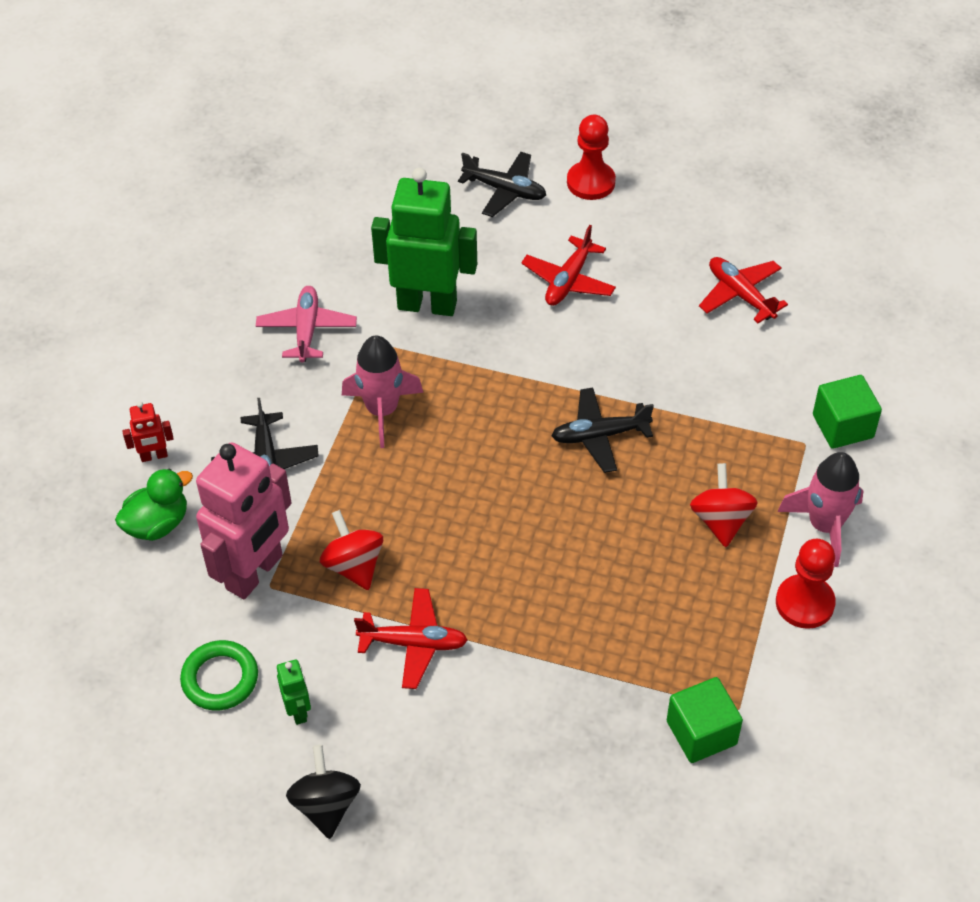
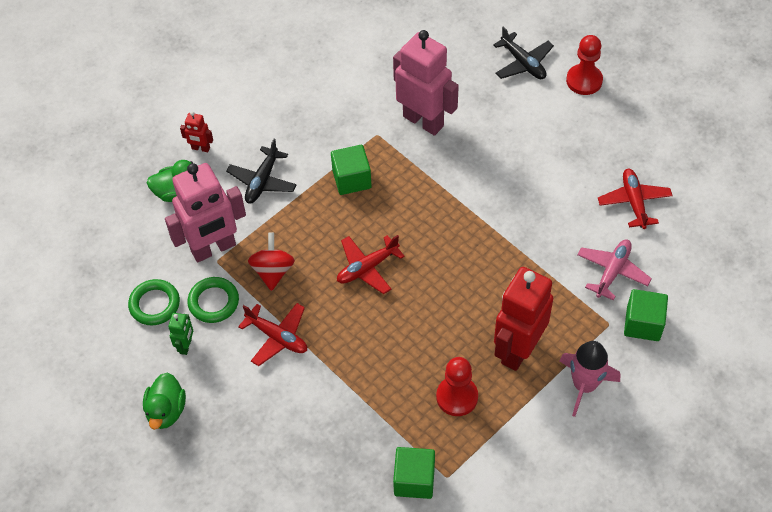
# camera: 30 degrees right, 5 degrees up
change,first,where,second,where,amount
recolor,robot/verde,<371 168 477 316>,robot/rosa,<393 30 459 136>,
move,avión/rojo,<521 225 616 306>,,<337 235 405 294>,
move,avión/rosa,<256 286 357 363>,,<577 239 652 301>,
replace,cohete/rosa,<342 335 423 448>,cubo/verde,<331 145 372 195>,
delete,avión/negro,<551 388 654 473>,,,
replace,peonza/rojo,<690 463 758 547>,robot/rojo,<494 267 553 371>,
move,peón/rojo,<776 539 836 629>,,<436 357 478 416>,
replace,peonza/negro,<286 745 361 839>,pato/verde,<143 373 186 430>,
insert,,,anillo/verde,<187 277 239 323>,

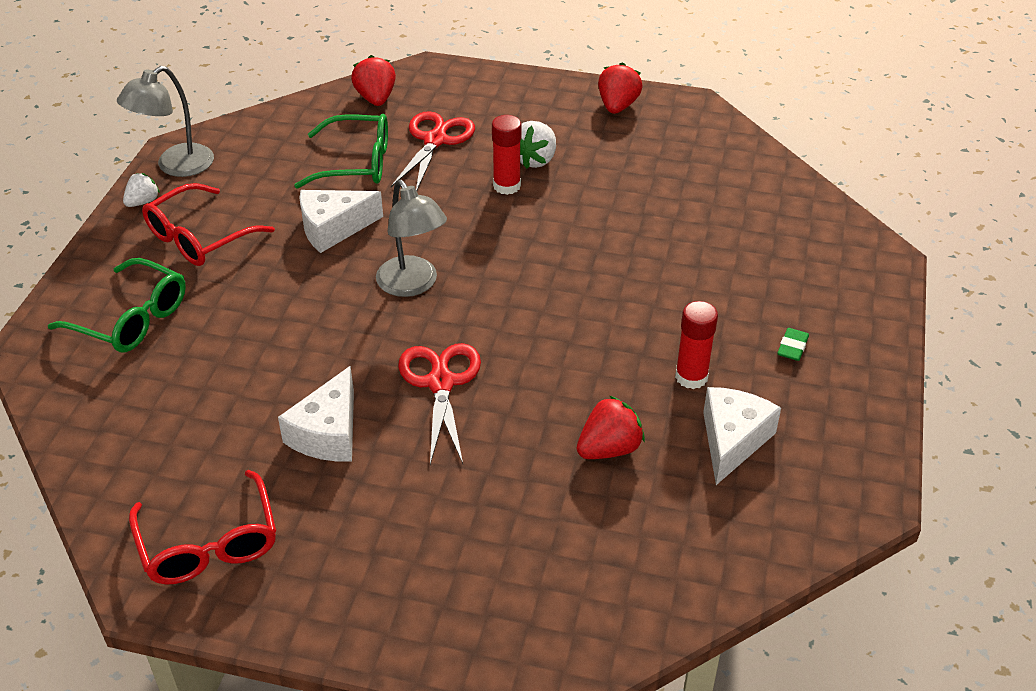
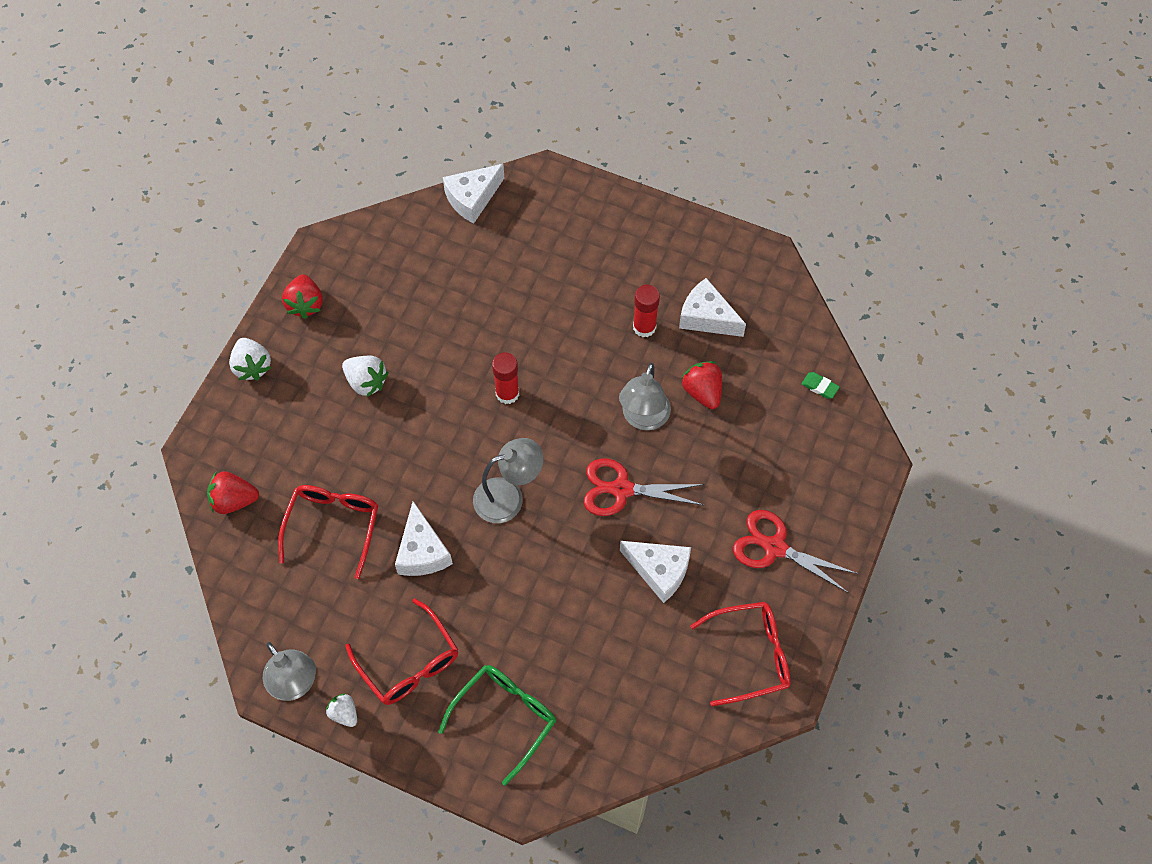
# camera: 80 degrees left, 20 degrees up
change,first,where,second,where,amount
rotate,fresa/rojo,<598 62 643 114>,,<282 274 323 319>,120 degrees counterclockwise
move,tijeras/rojo,<391 111 475 191>,,<733 510 858 593>,
recolor,gafas/verde,<294 114 388 189>,gafas/rojo,<278 485 378 579>,
move,barra de pegamento/rojo,<492 115 521 195>,,<492 352 519 404>,
move,goma de borrar/verde,<777 328 809 361>,,<801 372 840 399>,
insert,,,queso/blanco,<443 164 504 223>,
insert,,,fresa/blanco,<229 338 271 381>,
insert,,,lámpara/gris,<619 363 671 430>,

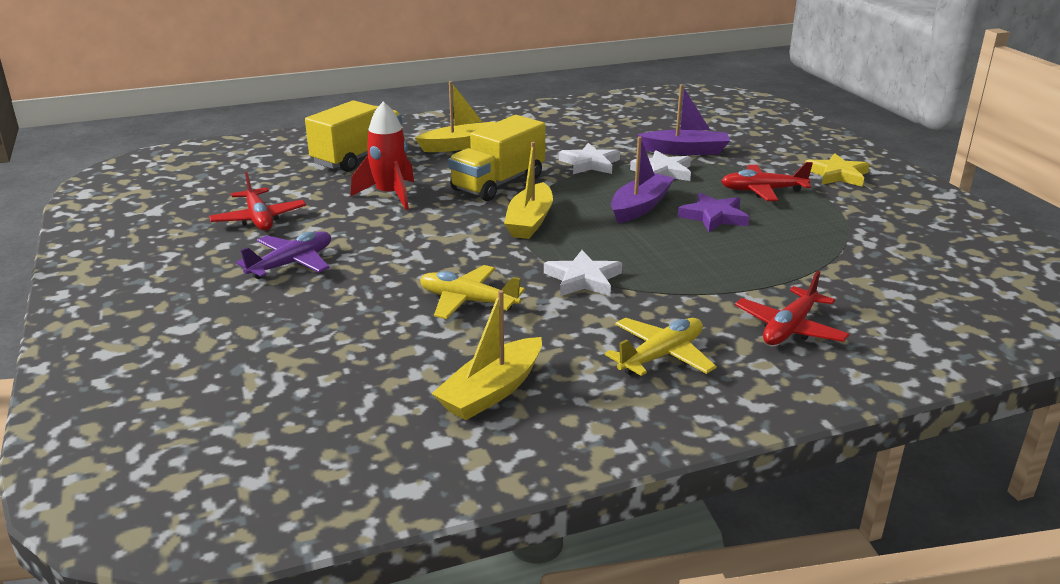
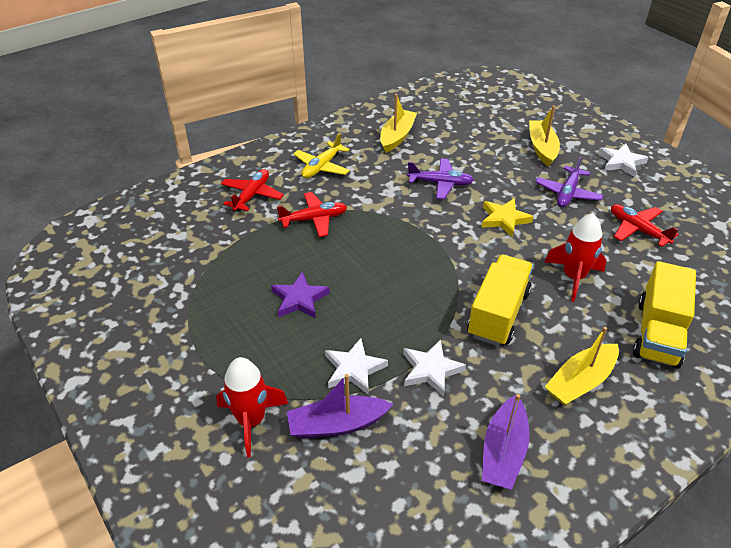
# camera: 165 degrees right, 15 degrees up
change,first,where,second,where,amount
move,barco/morado,<611 136 674 223>,,<482 394 530 490>,
move,barco/amarillo,<504 142 553 239>,,<529 106 560 167>,
move,estrella/amarillo,<805 153 870 187>,,<481 198 534 238>,
move,avión/rojo,<721 162 813 201>,,<277 192 347 237>,
move,estrella/blanco,<544 250 622 296>,,<598 144 649 177>,
recolor,avión/amarillo,<420 265 525 319>,avión/morado,<407 159 474 199>,
insert,,,cohete/rojo,<216 357 288 458>,

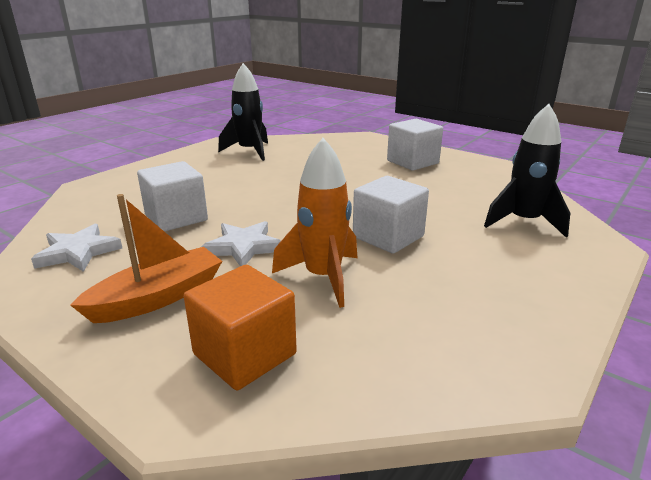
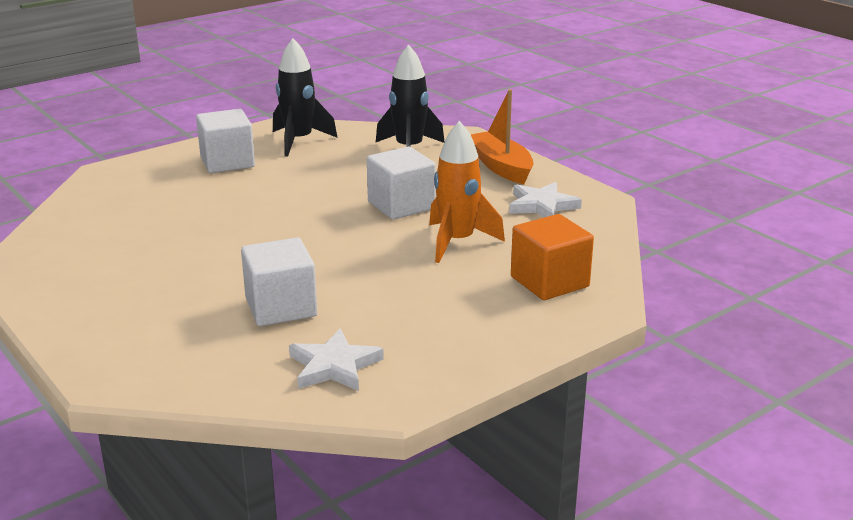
# camera: 75 degrees left, 0 degrees up
change,first,where,second,where,amount
move,cohete/negro,<218 63 268 161>,,<273 38 337 156>,
move,barco/naranja,<70 194 222 323>,,<470 89 533 184>,
move,estrella/blanco,<201 221 281 266>,,<509 182 582 217>,

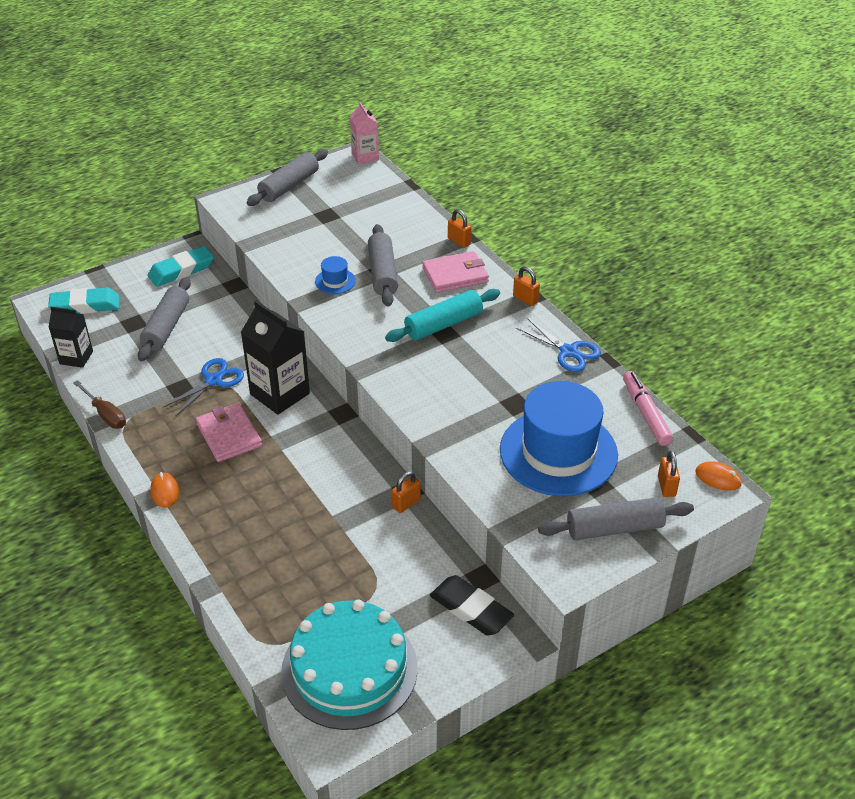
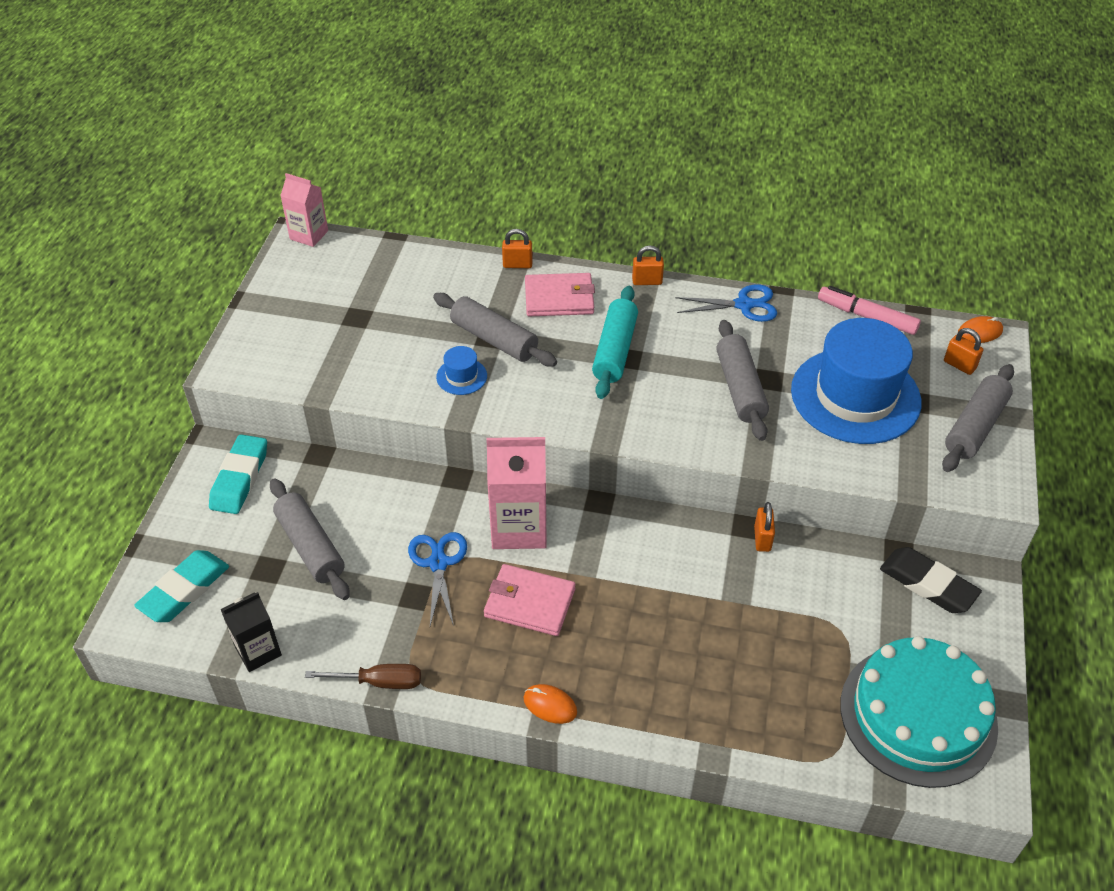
# camera: 45 degrees left, 5 degrees up
change,first,where,second,where,amount
move,rodillo/gris,<246 149 328 206>,,<716 320 769 441>,
rotate,cartera/rosa,<422 251 489 293>,,<525 273 595 316>,60 degrees clockwise
recolor,cartón de leche/negro,<241 301 310 415>,cartón de leche/rosa,<486 437 547 549>,
rotate,goma de borrar/negro,<430 575 514 636>,,<880 547 982 613>,45 degrees clockwise

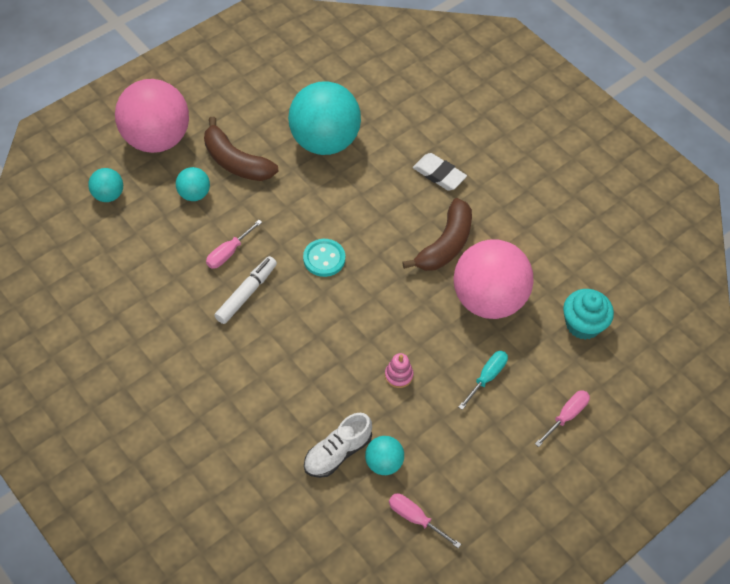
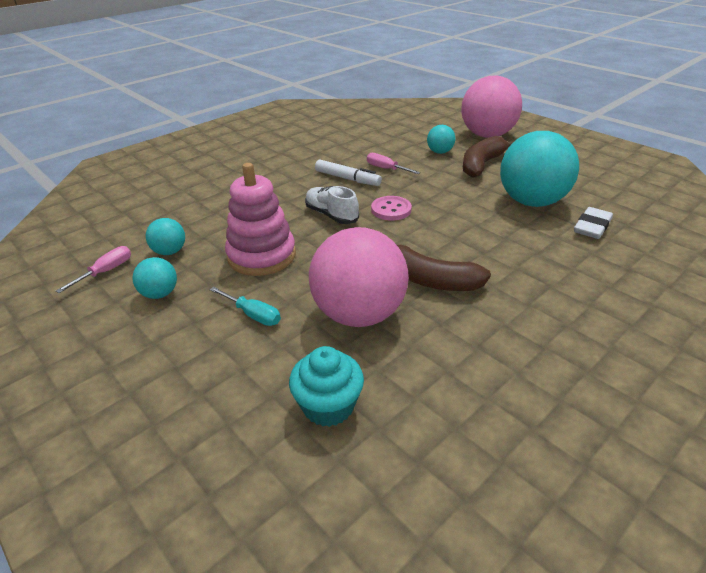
# camera: 90 degrees right, 20 degrees down
change,first,where,second,where,amount
move,goma de borrar/blanco,<413 153 467 191>,,<574 207 613 239>,
move,pelota/turquesa,<88 168 123 202>,,<132 257 177 299>,
recolor,botón/turquesa,<303 239 345 277>,botón/rosa,<371 196 412 221>,
resize,juguete apilable/rosa,<385 353 414 388>,,<225 163 296 276>,x2.37
delete,destornillador/rosa,<535 390 590 447>,,,
move,zapato/blanco,<304 413 372 478>,,<305 186 359 224>,

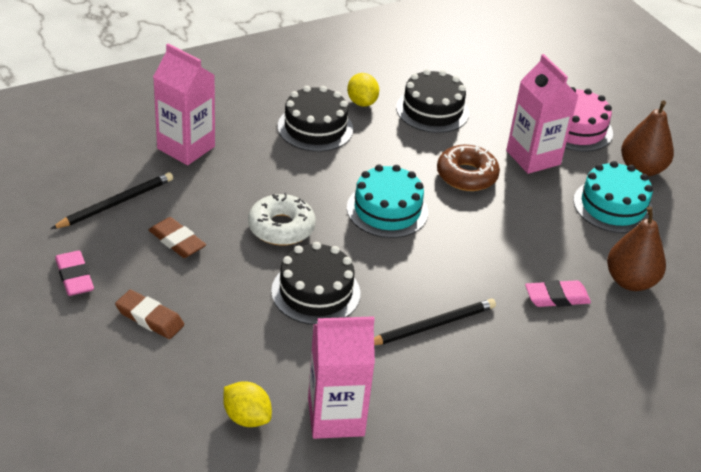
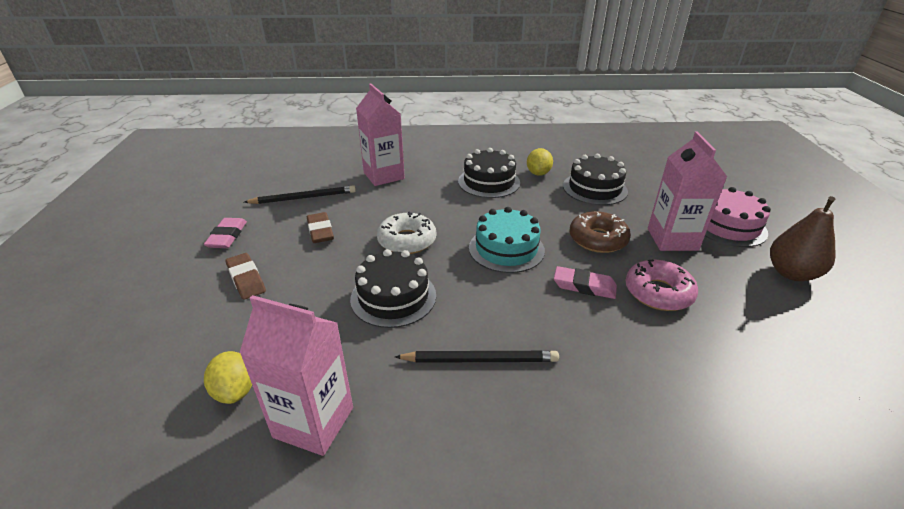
# camera: 30 degrees right, 5 degrees down
change,first,where,second,where,amount
delete,tarta/turquesa,<573 161 653 233>,,,
delete,pera/marrón,<607 207 666 291>,,,
move,goma de borrar/rosa,<525 280 591 307>,,<554 266 617 299>,
insert,,,rosquilla/rosa,<626 260 698 311>,

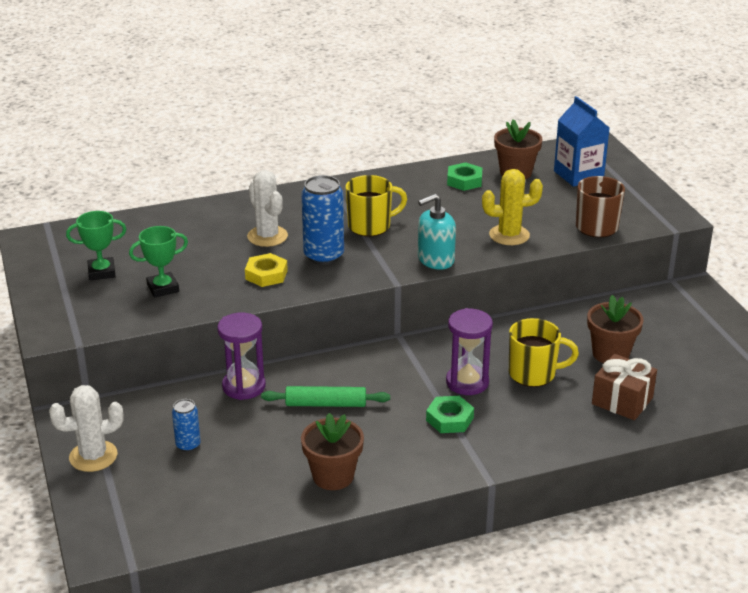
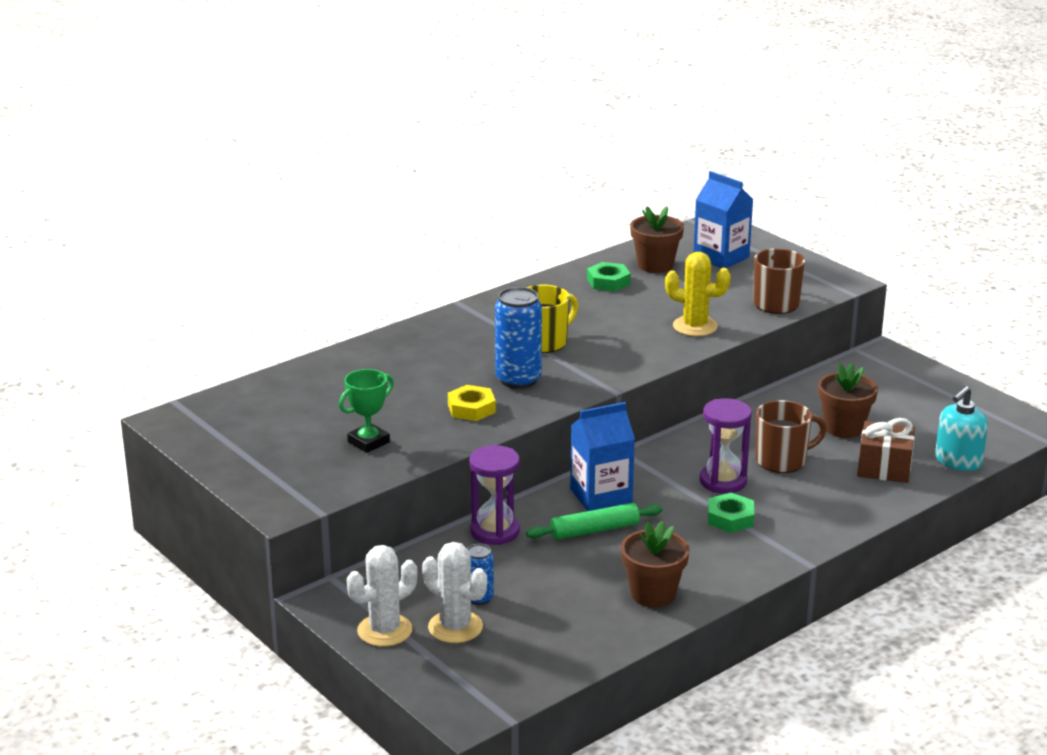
# camera: 20 degrees left, 5 degrees down
change,first,where,second,where,amount
rotate,cactus/amarillo,<482 169 543 245>,,<665 252 731 336>,45 degrees clockwise
move,cactus/blanco,<247 170 288 247>,,<422 542 487 643>,
move,dispensador de jabón/turquesa,<418 194 456 270>,,<935 386 988 471>,
delete,trofeo/verde,<66 211 127 280>,,,
recolor,taza/amarillo,<509 318 579 387>,taza/marrón,<755 400 827 473>,
insert,,,cartón de leche/azul,<570 402 635 511>,

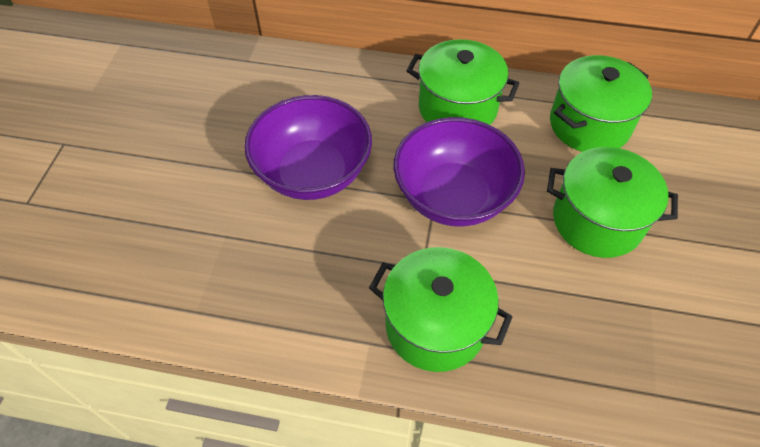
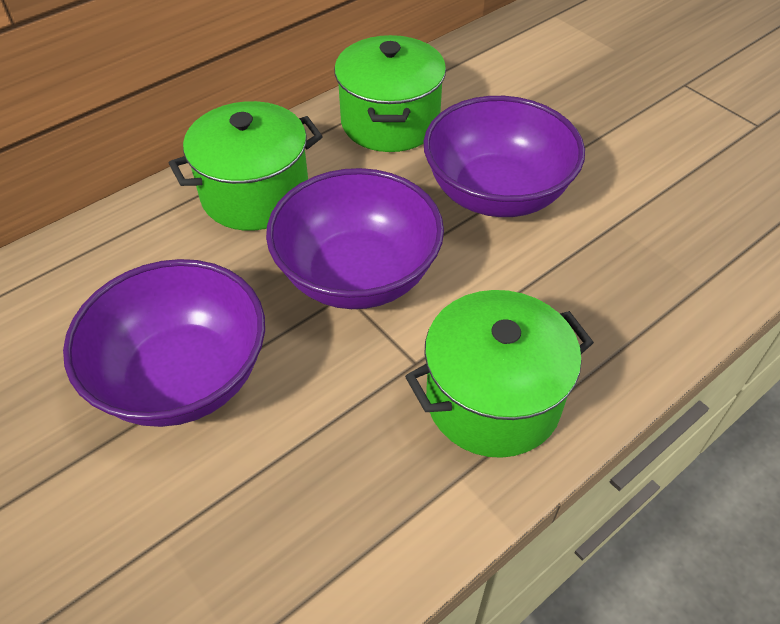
# camera: 50 degrees left, 5 degrees down
change,first,where,second,where,amount
replace,olla/verde,<547 147 678 258>,cuenco/morado,<424 96 585 217>,

